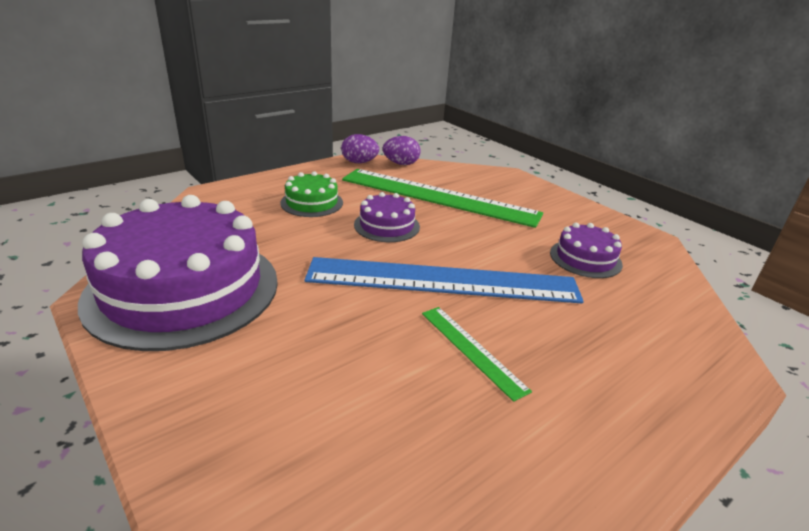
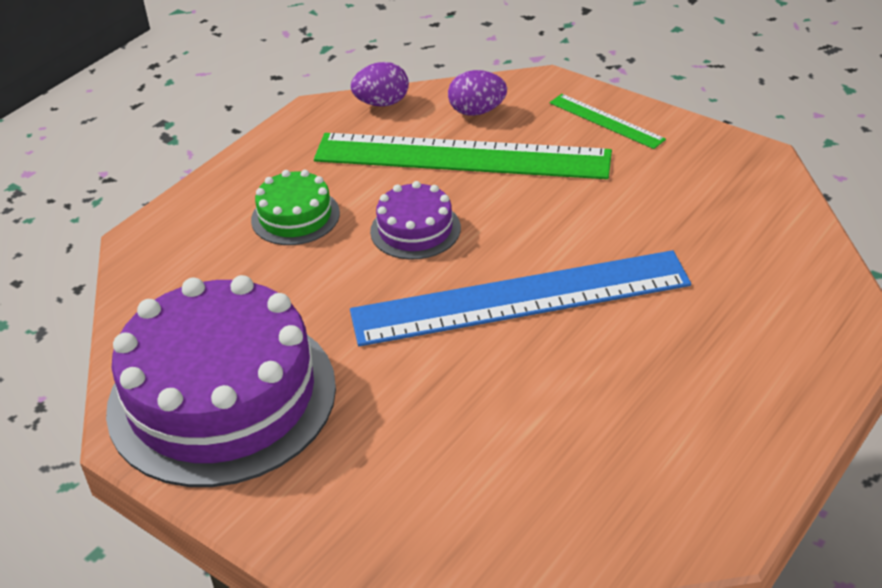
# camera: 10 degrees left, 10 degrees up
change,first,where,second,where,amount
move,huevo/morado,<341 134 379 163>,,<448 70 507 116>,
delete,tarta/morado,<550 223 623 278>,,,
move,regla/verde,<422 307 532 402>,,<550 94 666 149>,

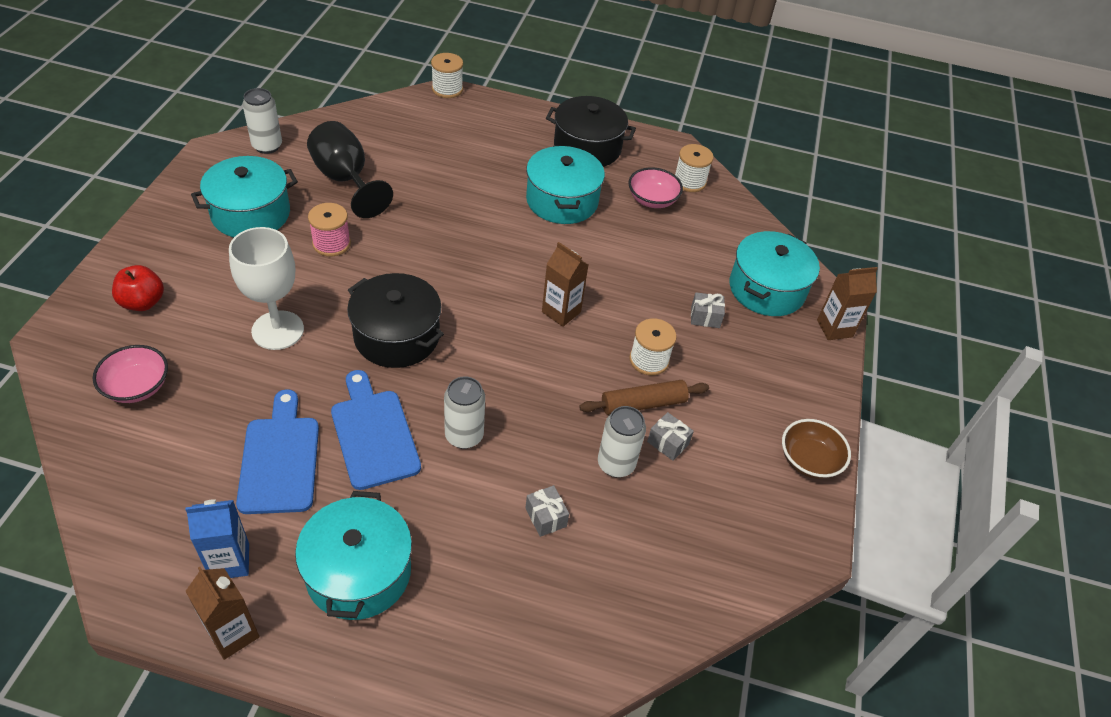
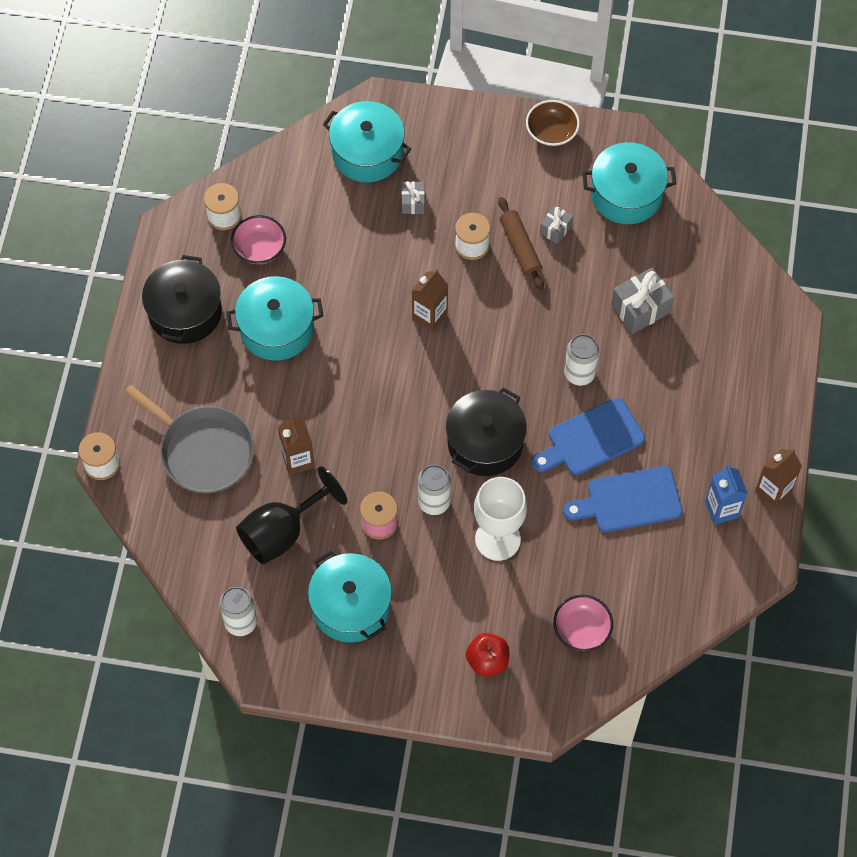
# camera: 90 degrees left, 15 degrees up
change,first,where,second,where,amount
move,cartón de leche/marrón,<817 267 878 340>,,<278 415 315 475>,
move,lata/blanco,<598 406 646 478>,,<418 465 451 515>,
resize,regalo/gris,<525 485 569 537>,,<611 268 674 334>,x1.74
move,olla/turquesa,<295 491 412 620>,,<582 142 676 224>,
insert,,,sartén/gris,<125 385 255 493>,

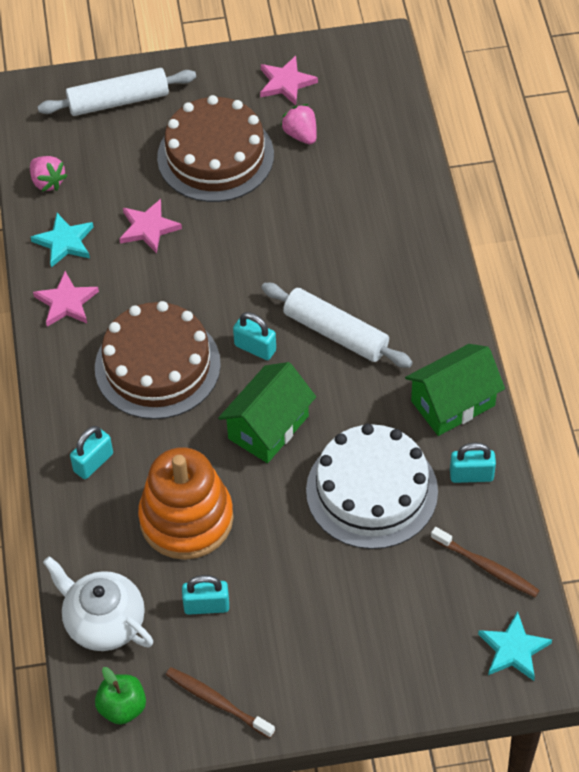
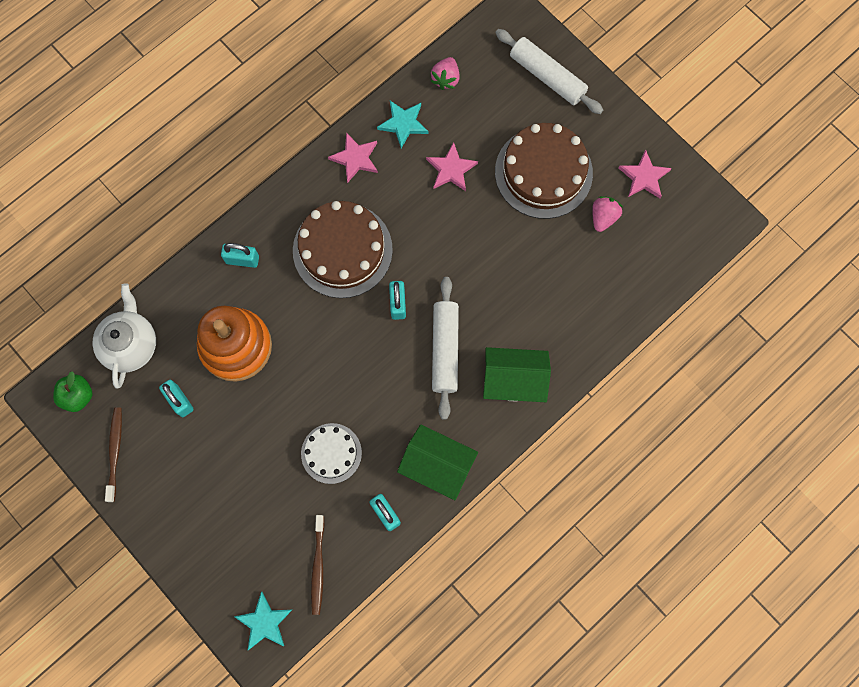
# camera: 55 degrees right, 20 degrees up
change,first,where,second,where,amount
move,casa/verde,<218 362 316 463>,,<483 347 551 402>,
resize,tarta/blanco,<306 424 438 549>,,<301 423 362 484>,x0.58

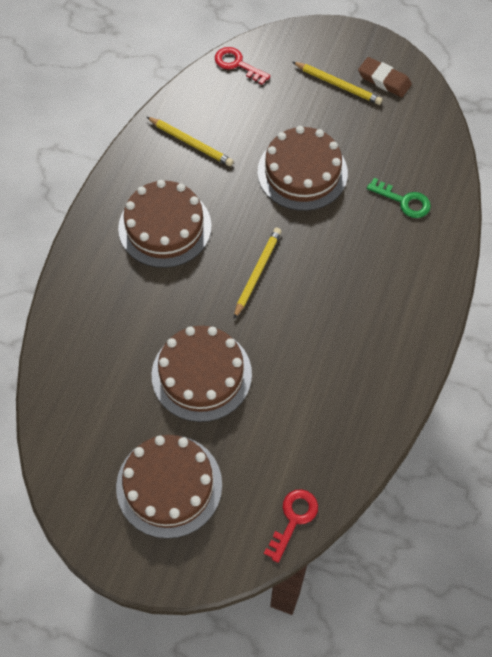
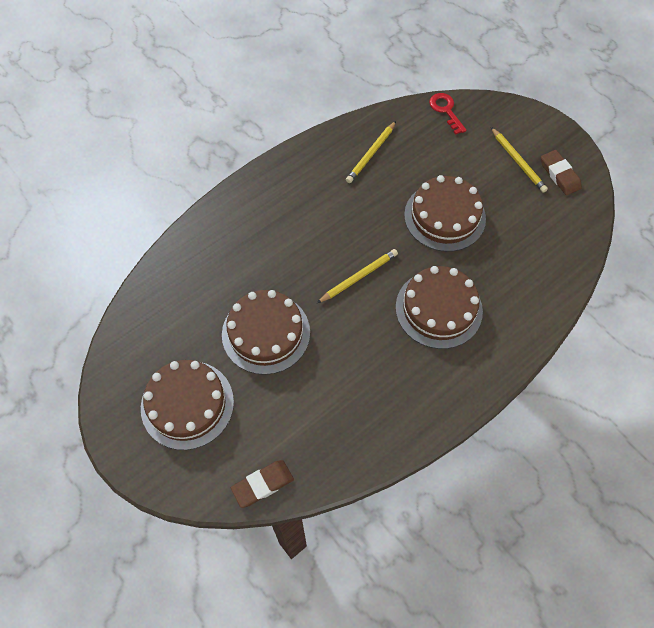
# camera: 30 degrees right, 0 degrees up
change,first,where,second,where,amount
rotate,lápiz/amarillo,<147 117 233 166>,,<346 121 396 183>,60 degrees clockwise
delete,llave/verde,<367 178 431 218>,,,
move,tarta/marrón,<118 180 212 268>,,<396 266 483 349>,
replace,llave/rojo,<264 489 318 563>,goma de borrar/marrón,<231 460 294 508>,

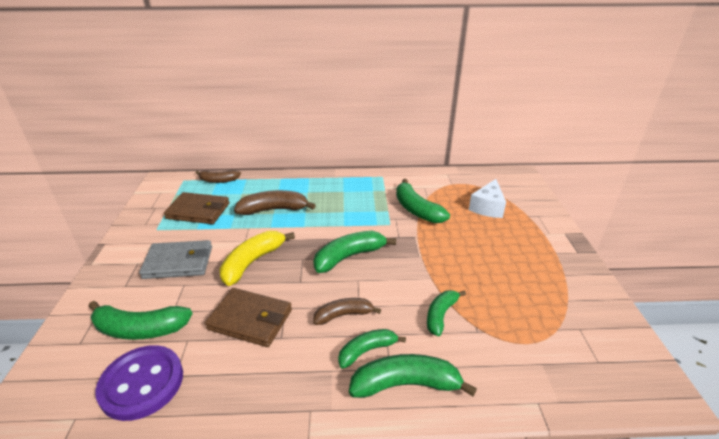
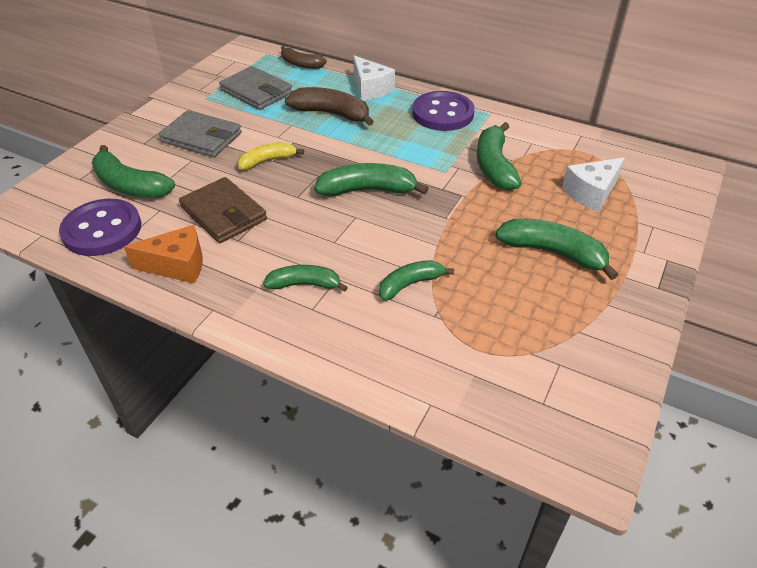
# camera: 30 degrees right, 10 degrees up
change,first,where,second,where,amount
recolor,cartera/marrón,<164 192 230 224>,cartera/gris,<219 66 292 110>,
resize,plátano/amarillo,<219 231 295 286>,,<238 142 304 170>,x0.64
delete,plátano/marrón,<314 298 381 325>,,,
move,plátano/verde,<349 354 477 398>,,<495 219 618 280>,
insert,,,queso/blanco,<353 55 395 101>,
insert,,,botón/morado,<412 91 475 131>,
insert,,,queso/naranja,<124 225 203 283>,

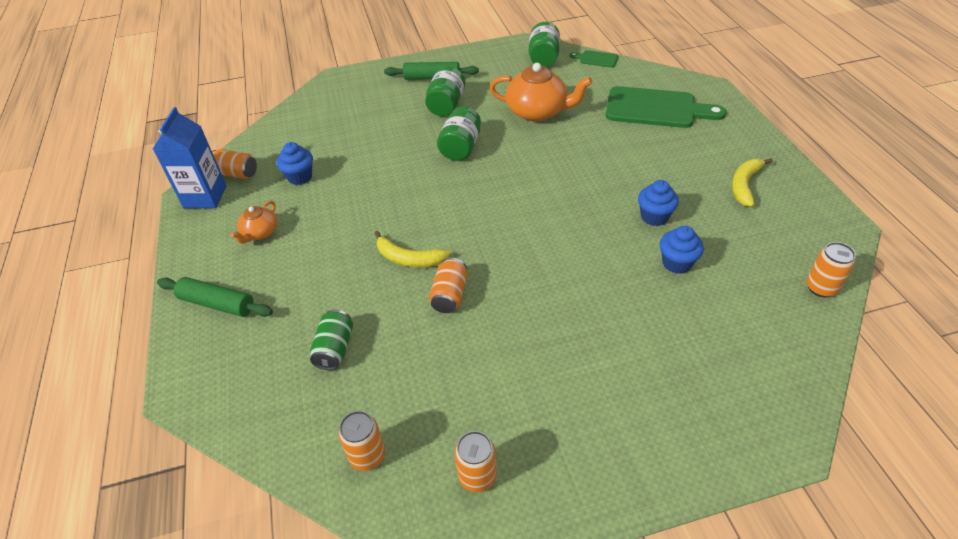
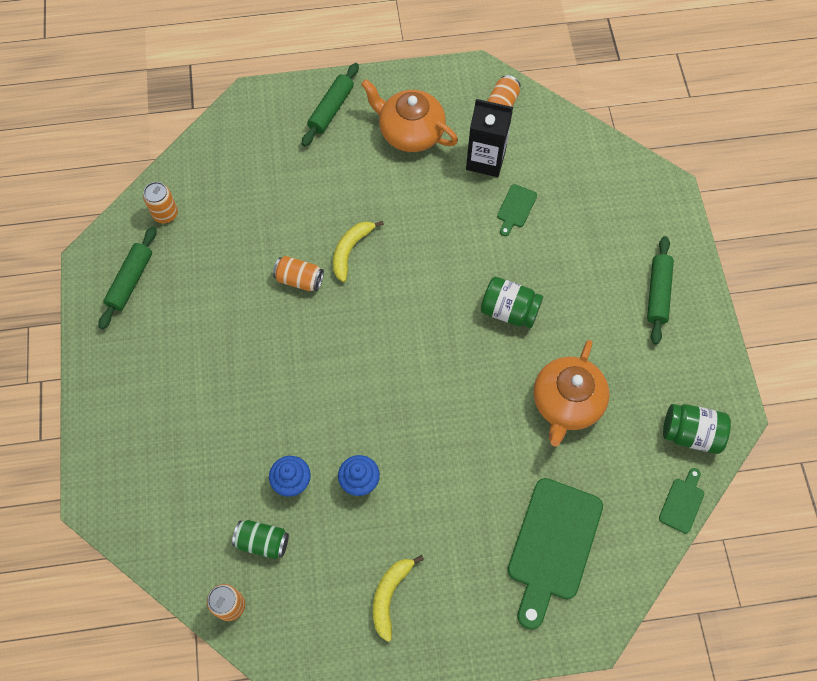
# camera: 95 degrees right, 20 degrees up
change,first,where,second,where,amount
delete,tarro/verde,<425 66 465 116>,,,
delete,cartón de leche/azul,<153 107 226 208>,,,
replace,magdalena/azul,<277 142 313 185>,cartón de leche/negro,<466 99 513 177>,
rotate,plátano/amarillo,<732 158 773 207>,,<373 555 424 642>,105 degrees counterclockwise
resize,tetera/naranja,<230 201 277 243>,,<361 79 458 152>,x1.88
move,lata/verde,<310 309 353 370>,,<232 520 289 559>,
replace,lata/naranja,<454 431 497 492>,rodillo/verde,<99 227 157 329>,
insert,,,tabla de cortar/verde,<497 184 537 236>,

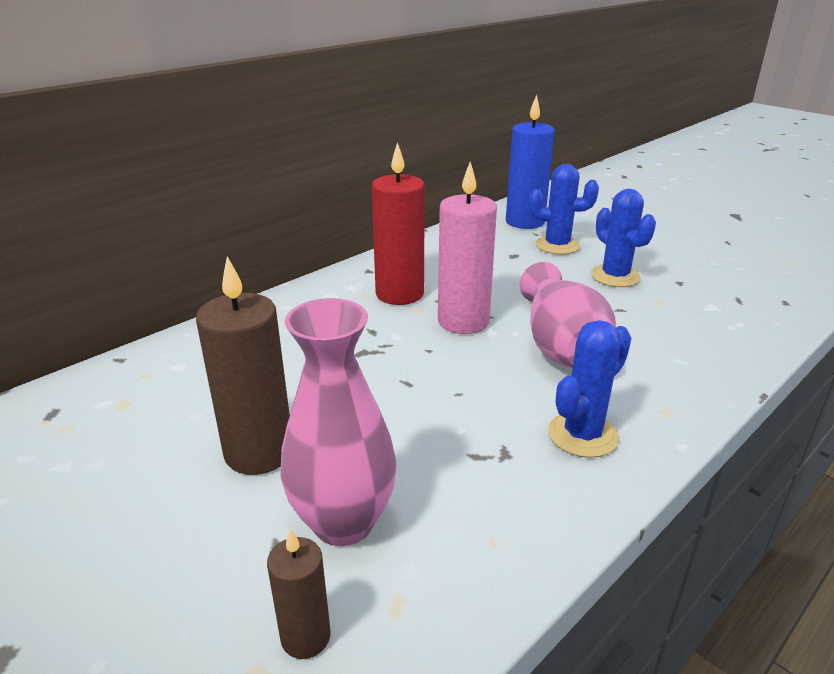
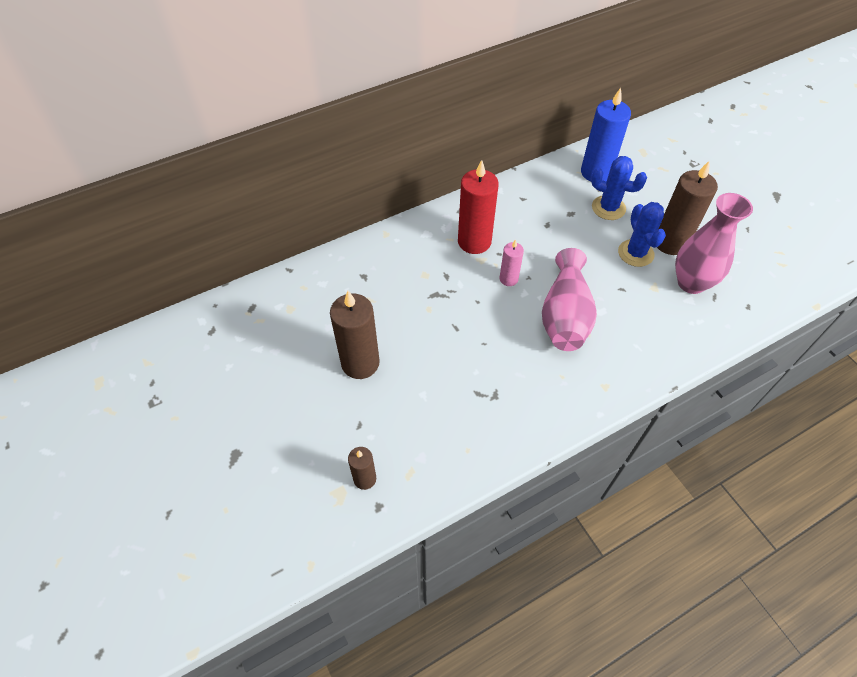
# camera: 15 degrees right, 25 degrees up
change,first,where,second,where,amount
resize,vela/rosa,<438 162 497 334>,,<499 239 524 286>,x0.54
move,florero/rosa,<281 298 397 546>,,<675 193 753 294>,
delete,cactus/azul,<548 320 631 458>,,,
insert,,,vela/marrón,<657 161 718 255>,

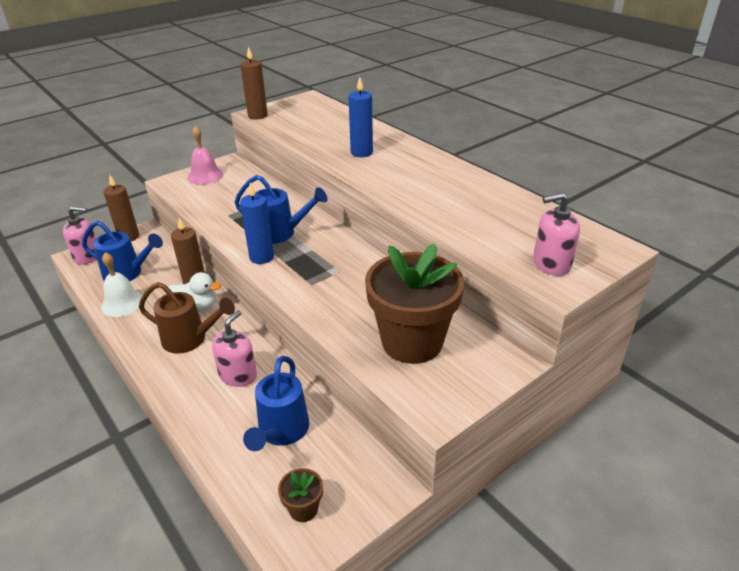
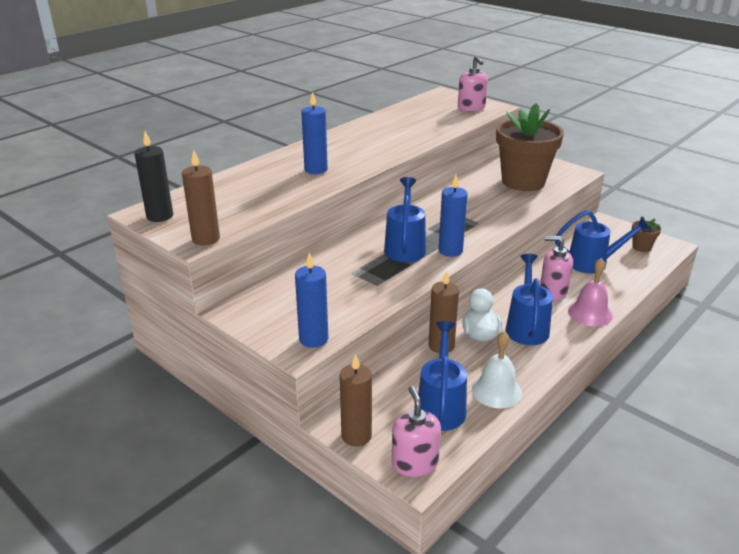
# camera: 100 degrees left, 5 degrees down
change,first,where,second,where,amount
move,campana/rosa,<188 126 224 185>,,<568 258 613 326>,
recolor,regadera/marrón,<139 282 235 353>,regadera/azul,<506 254 553 345>,
insert,,,vela/negro,<135 131 173 222>,
insert,,,vela/azul,<295 252 328 348>,

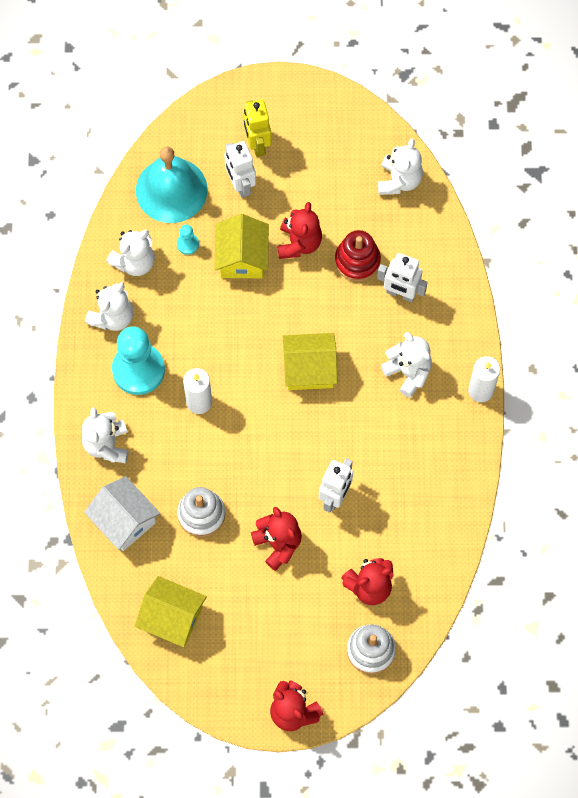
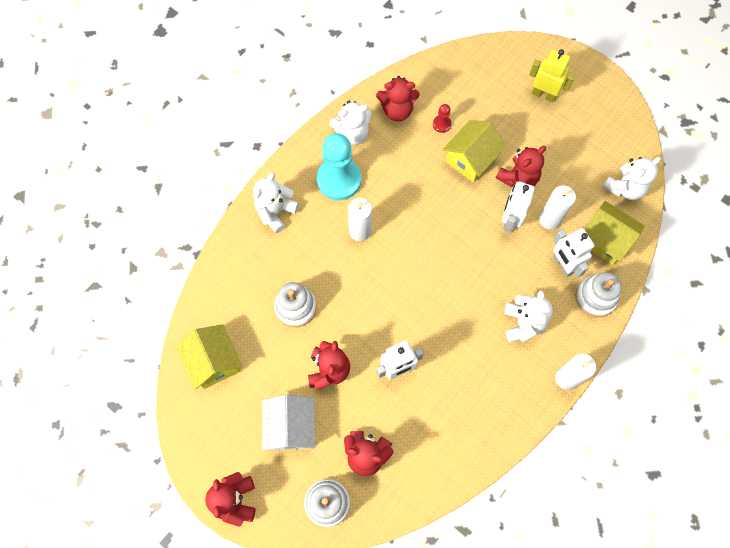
# camera: 40 degrees right, 0 degrees up
change,first,where,second,where,amount
rotate,robot/amarillo,<243 100 271 157>,,<529 49 575 102>,90 degrees clockwise
move,robot/blanco,<224 141 256 198>,,<502 181 535 232>,
delete,campana/turquesa,<136 146 208 223>,,,
recolor,peón/turquesa,<177 225 199 255>,peón/rojo,<433 104 452 133>,
recolor,osito/blanco,<106 230 155 276>,osito/rojo,<376 76 420 121>,
replace,juguete apilable/rojo,<335 230 381 282>,vela/blanco,<539 186 576 230>,
move,casa/amarillo,<282 333 338 390>,,<584 201 644 265>,
move,casa/blanco,<84 476 161 551>,,<262 395 316 451>,
insert,,,juguete apilable/blanco,<575 272 622 317>,

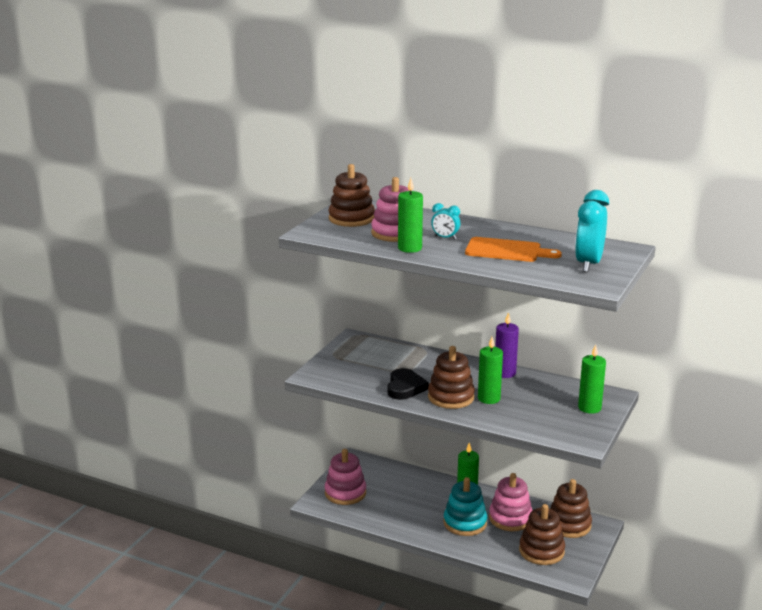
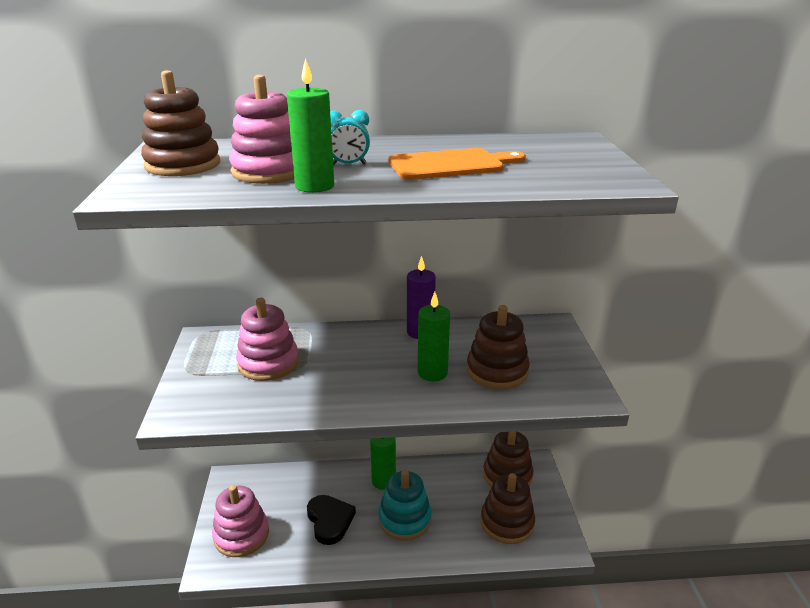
# camera: 30 degrees left, 5 degrees up
change,first,where,second,where,amount
delete,despertador/turquesa,<575 190 609 272>,,,
delete,vela/verde,<578 345 606 413>,,,
move,juguete apilable/marrón,<428 346 475 409>,,<467 305 530 390>,
move,corazón/negro,<387 368 429 400>,,<307 495 356 545>,
move,juguete apilable/rosa,<489 473 533 531>,,<236 298 299 381>,

